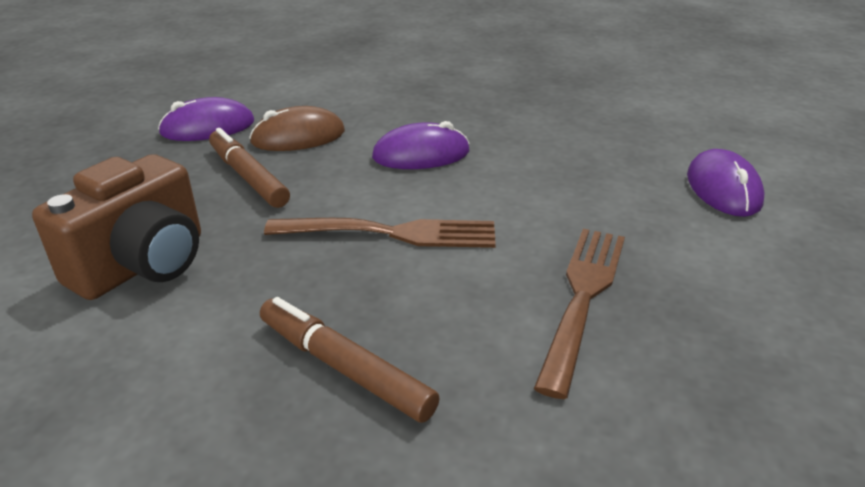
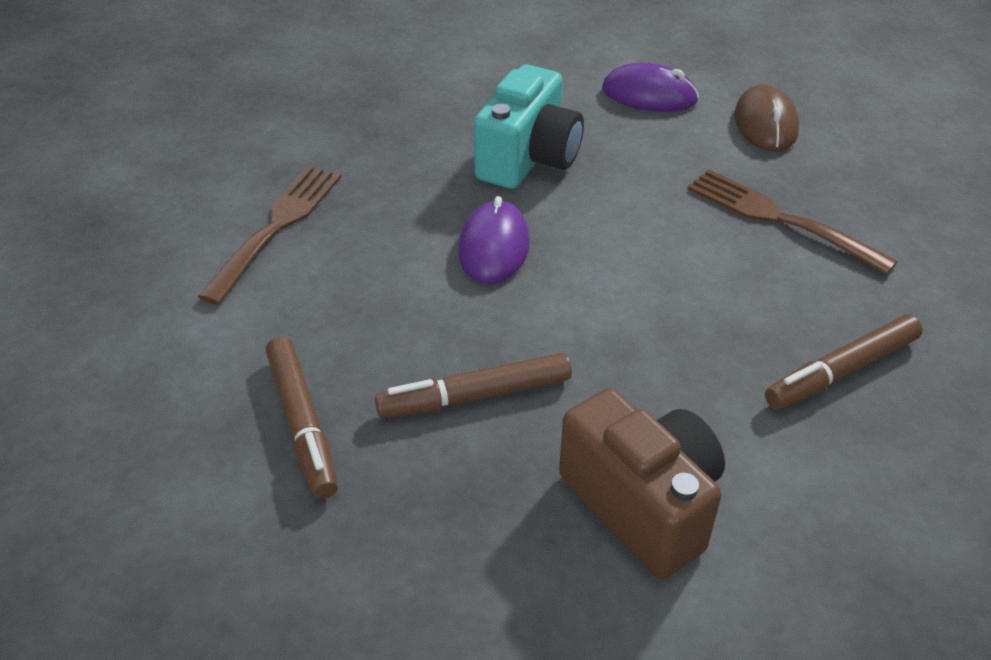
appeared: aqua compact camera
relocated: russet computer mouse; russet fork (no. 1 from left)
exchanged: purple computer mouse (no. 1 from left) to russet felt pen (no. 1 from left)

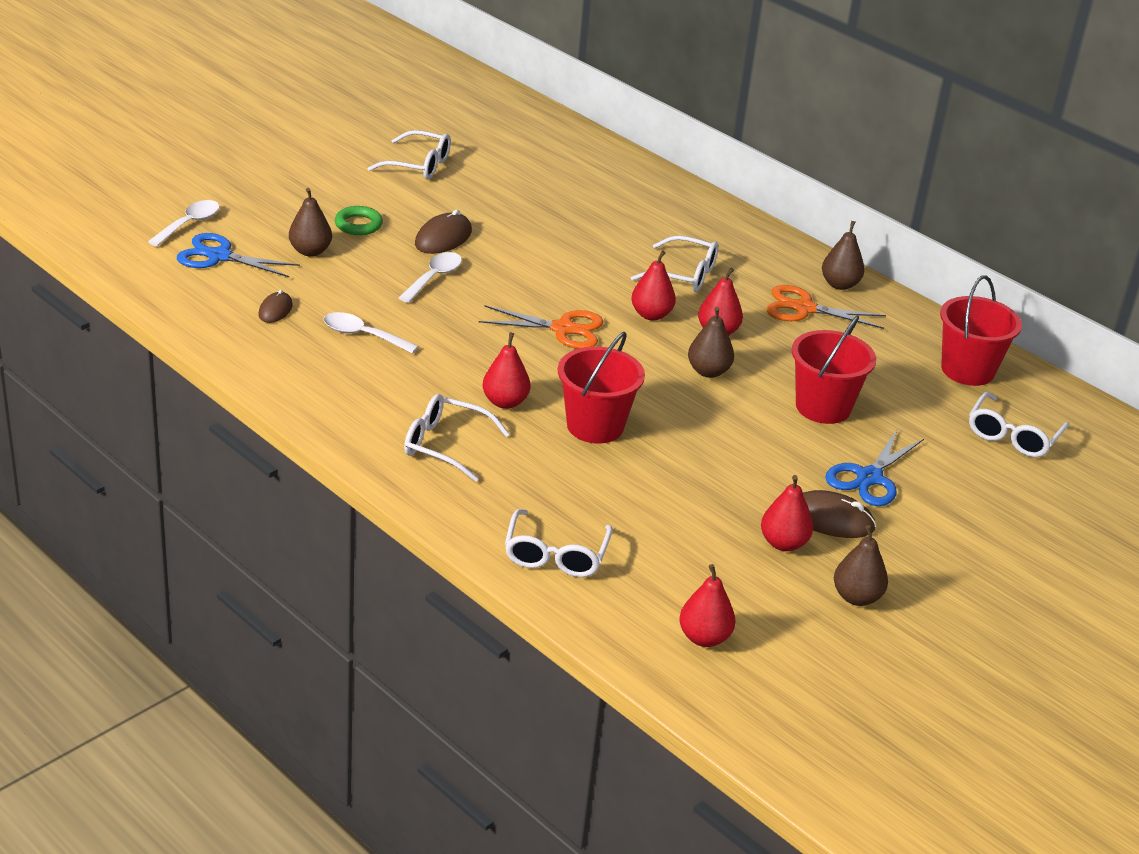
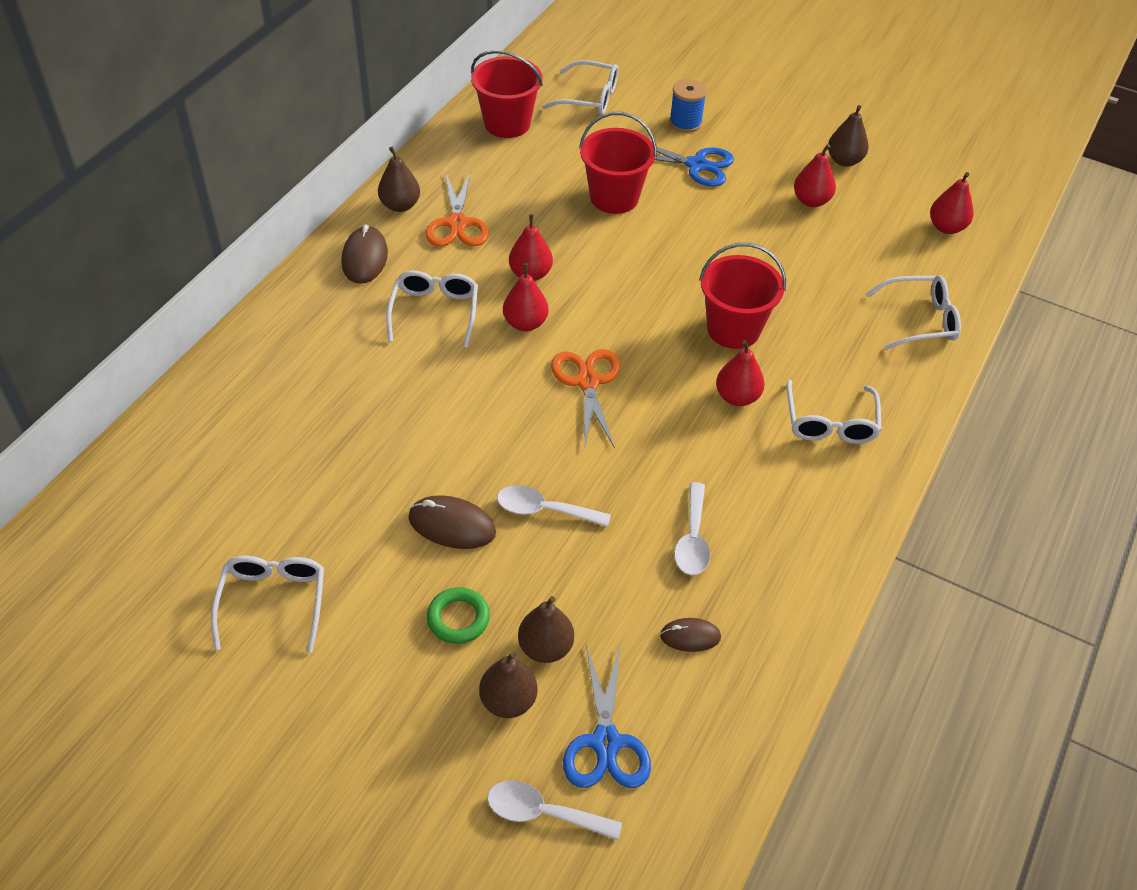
appeared: cobalt bobbin
relocated: russet pear fruit (no. 2 from left); russet computer mouse (no. 3 from left in the first image) to russet computer mouse (no. 1 from left)

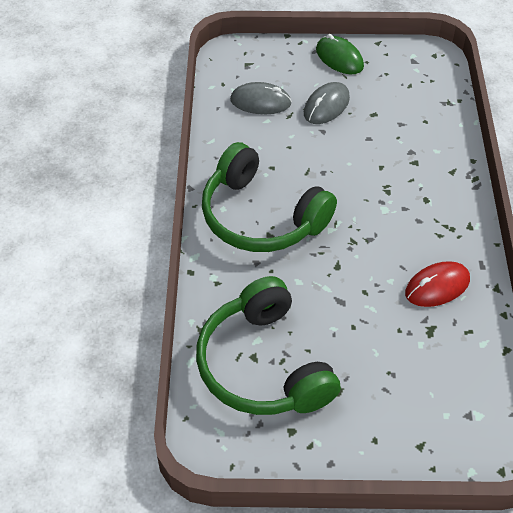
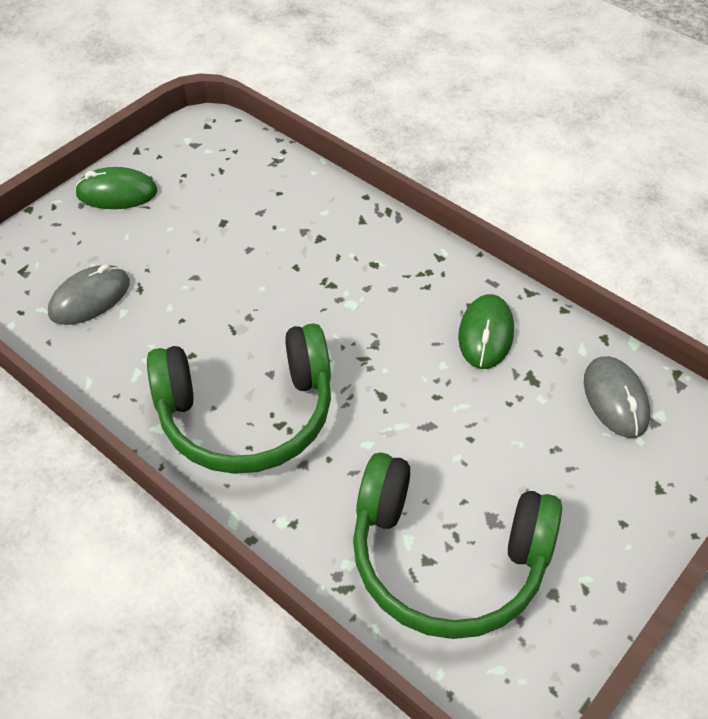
relocated: grey computer mouse (no. 2 from left)
colour: crimson computer mouse to green computer mouse (no. 2 from left)

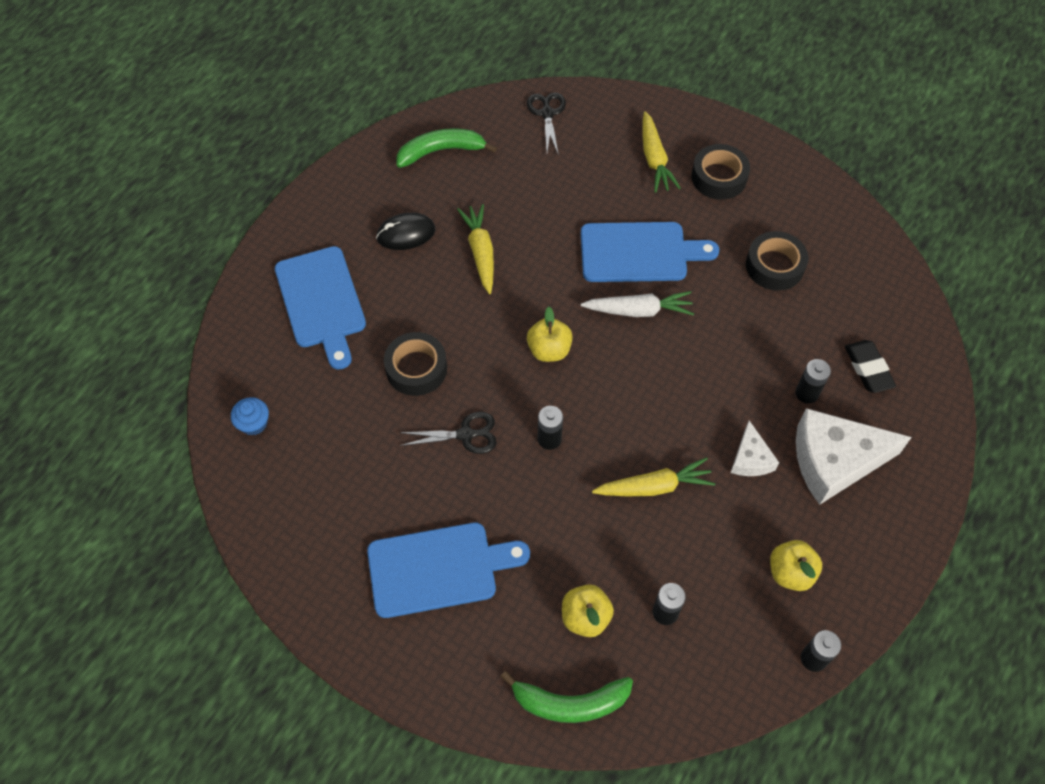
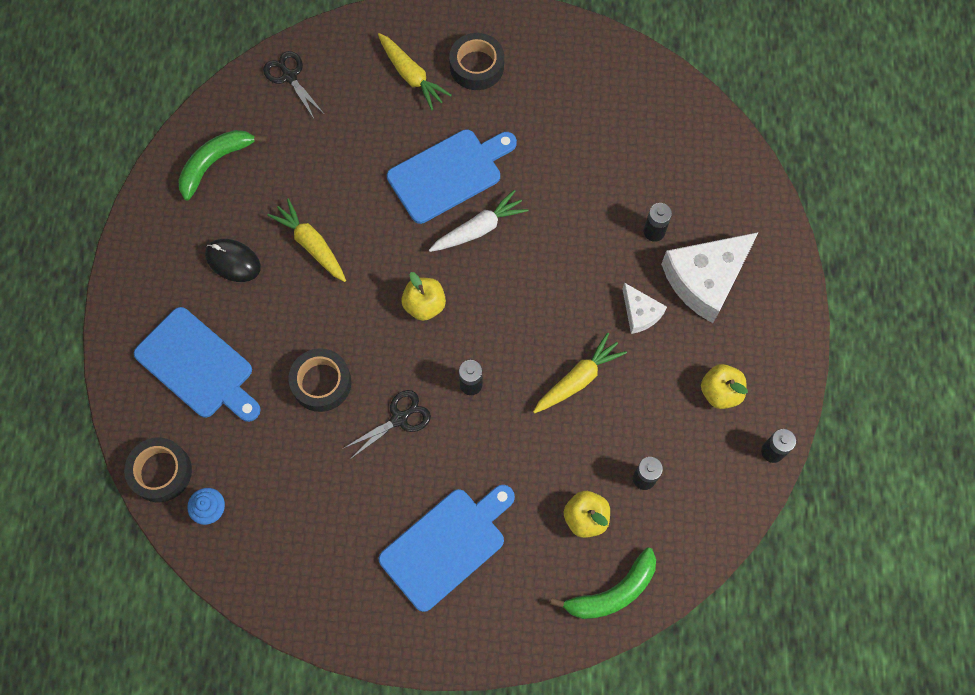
missing: ebony gum eraser
relocated: ebony tape (no. 3 from left in the first image) to ebony tape (no. 1 from left)
spun: ebony computer mouse 75 degrees clockwise

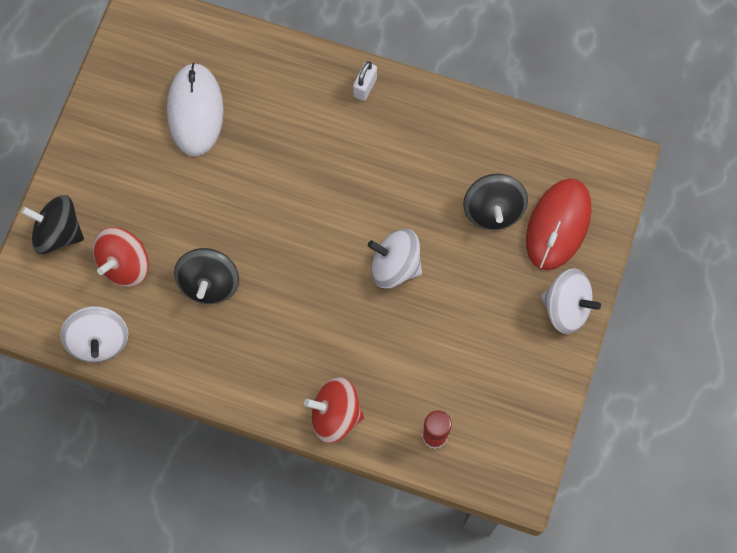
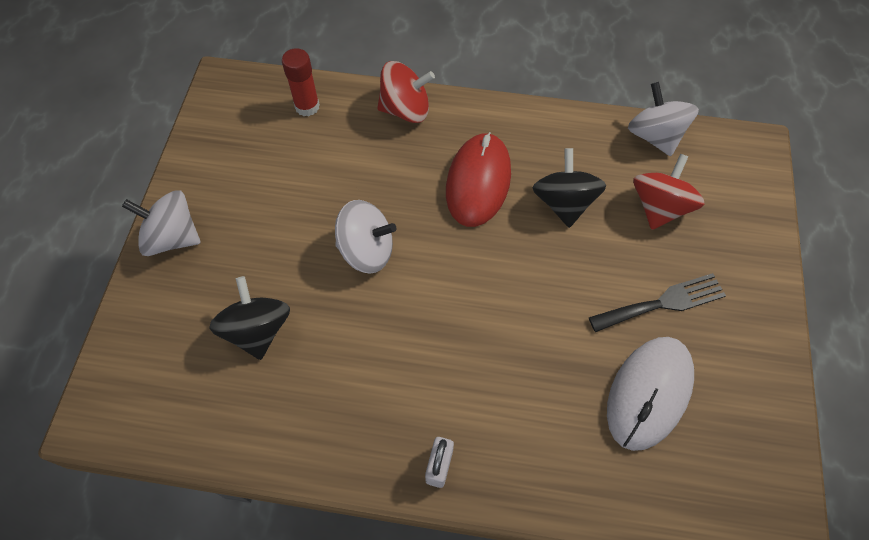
missing: ebony toy top (no. 1 from left)
appeared: ebony fork
relocated: crimson computer mouse
spun: pure white computer mouse 45 degrees clockwise

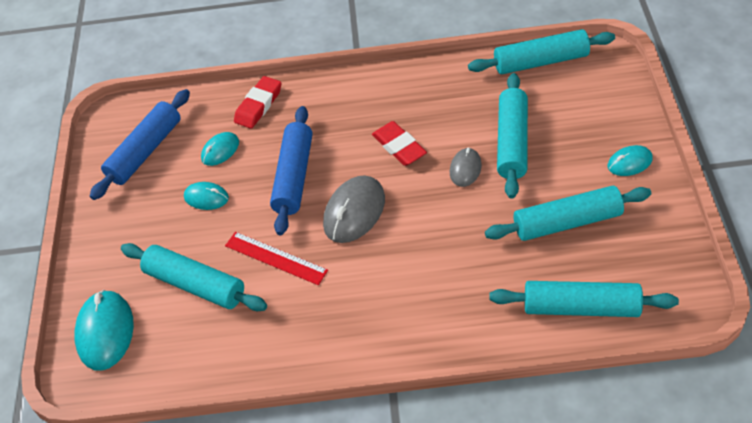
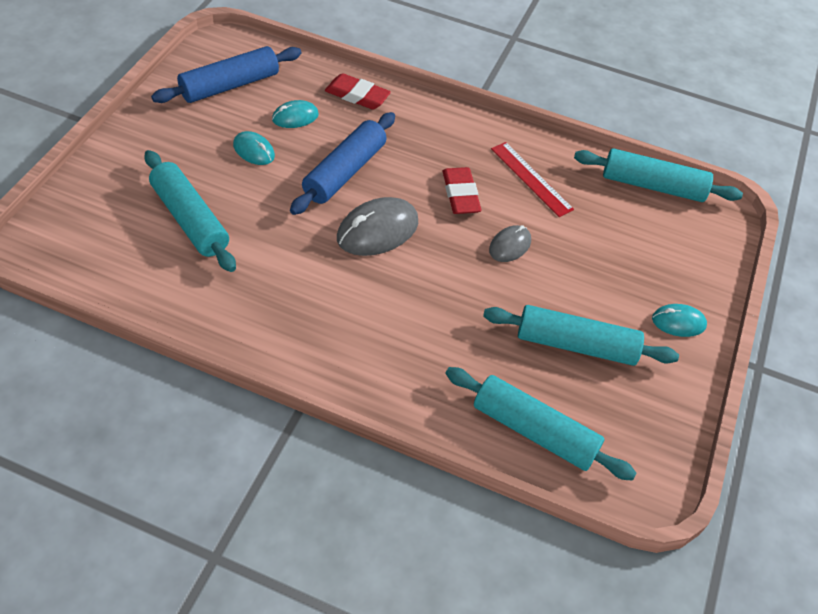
missing: aqua computer mouse (no. 1 from left); aqua dough roller (no. 2 from left)
relocated: crimson measuring stick
spun: crimson gum eraser (no. 1 from left) 60 degrees clockwise

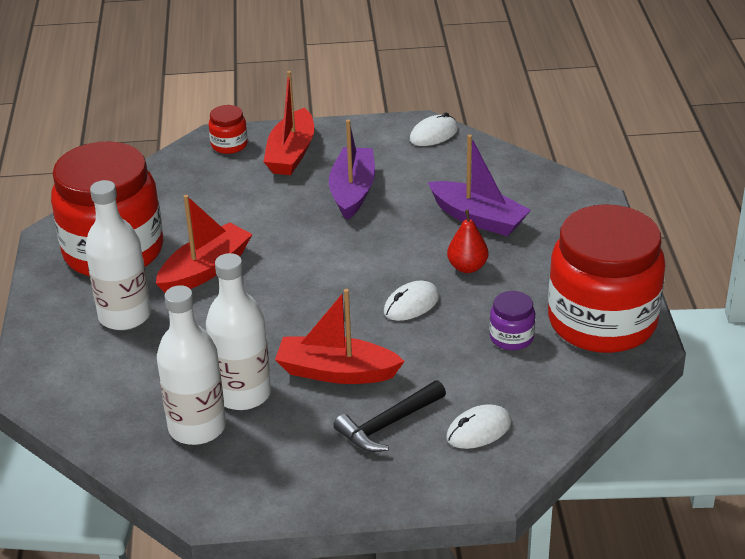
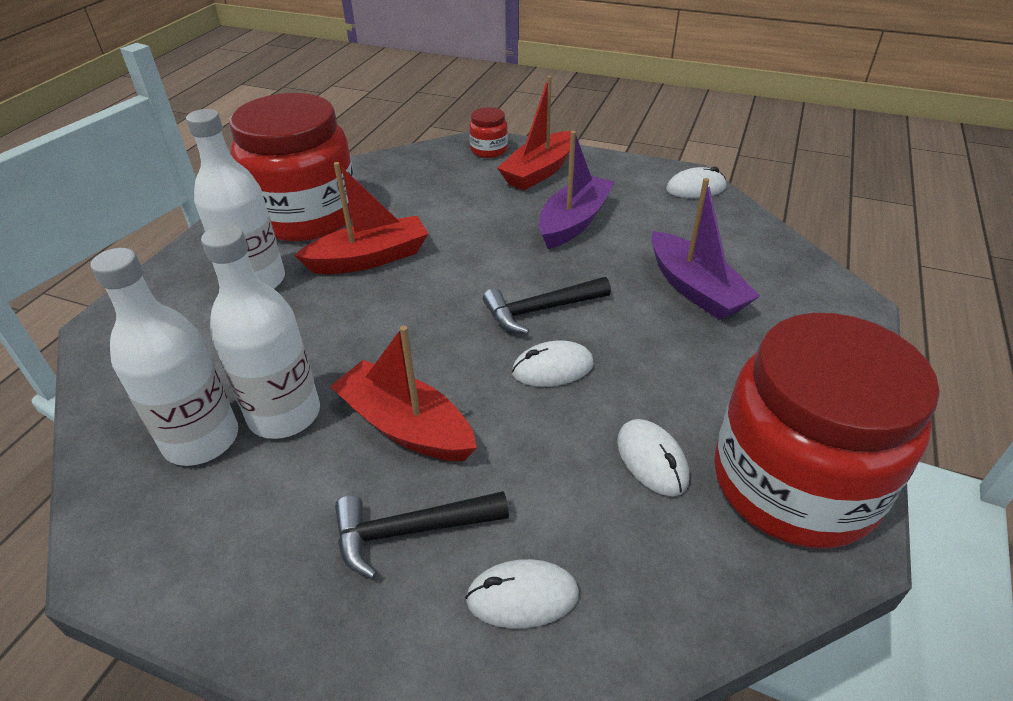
missing: crimson pear fruit
appeared: ebony claw hammer (no. 2 from left)
exchanged: purple preserve jar to pure white computer mouse (no. 3 from left)

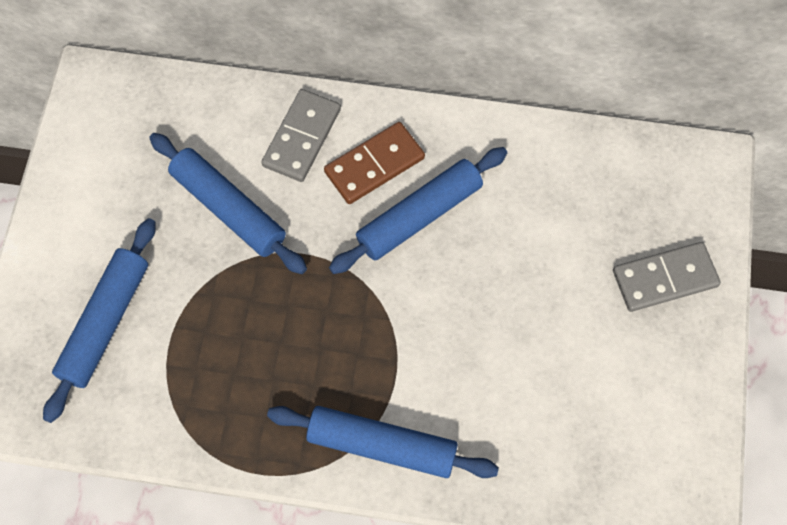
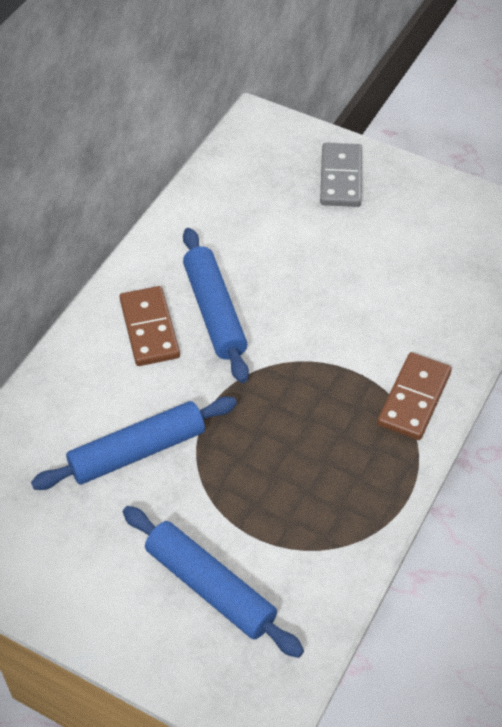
missing: grey domino (no. 1 from left)
exchanged: cobalt dough roller (no. 3 from left) to russet domino (no. 2 from left)

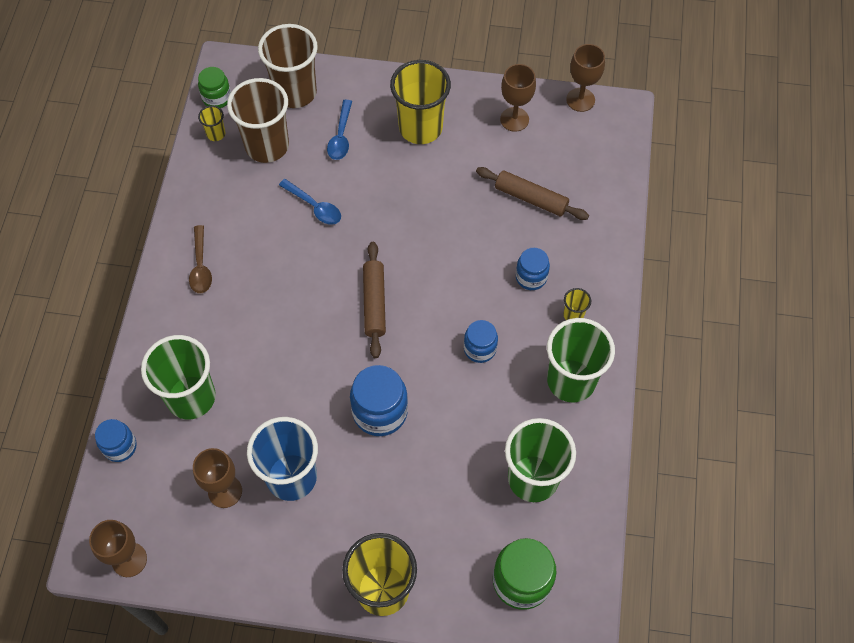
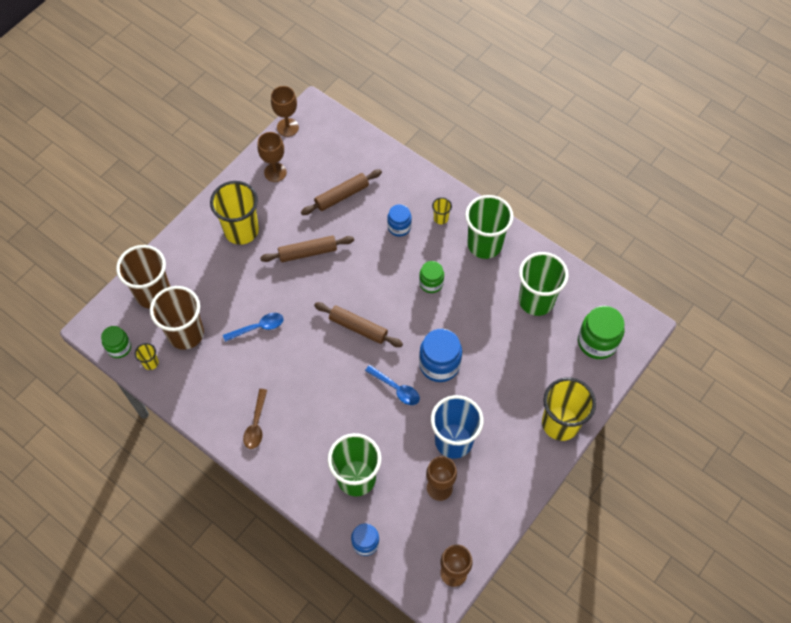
appeared: russet dough roller (no. 1 from left)
relocated: cobalt tablespoon (no. 2 from left)
colour: cobalt preserve jar (no. 3 from left) to green preserve jar (no. 2 from left)
spun: russet tablespoon 75 degrees clockwise

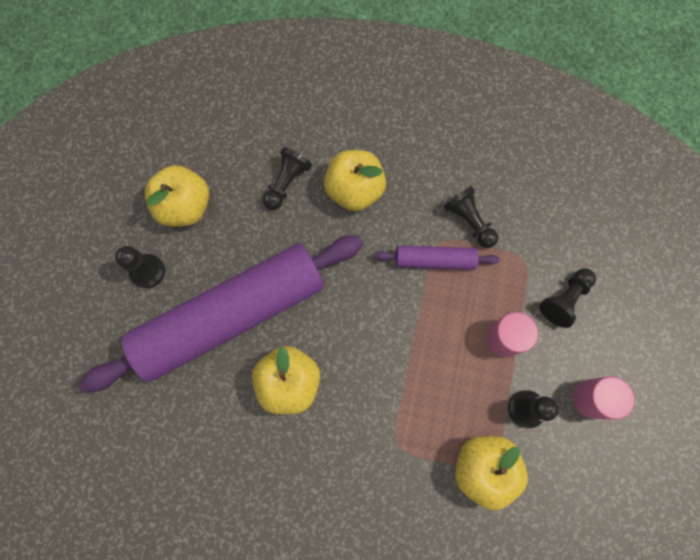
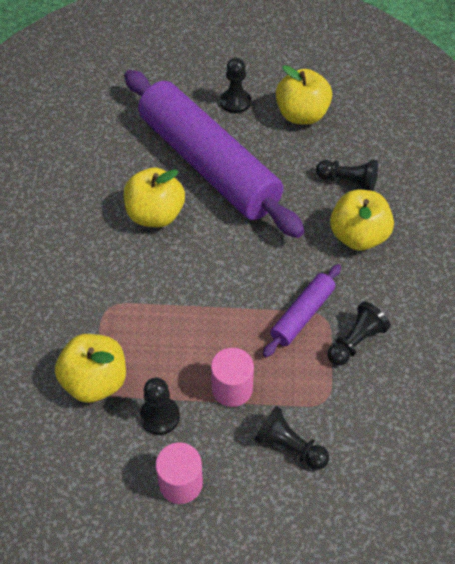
spun: purple dough roller (no. 2 from left) 45 degrees clockwise

